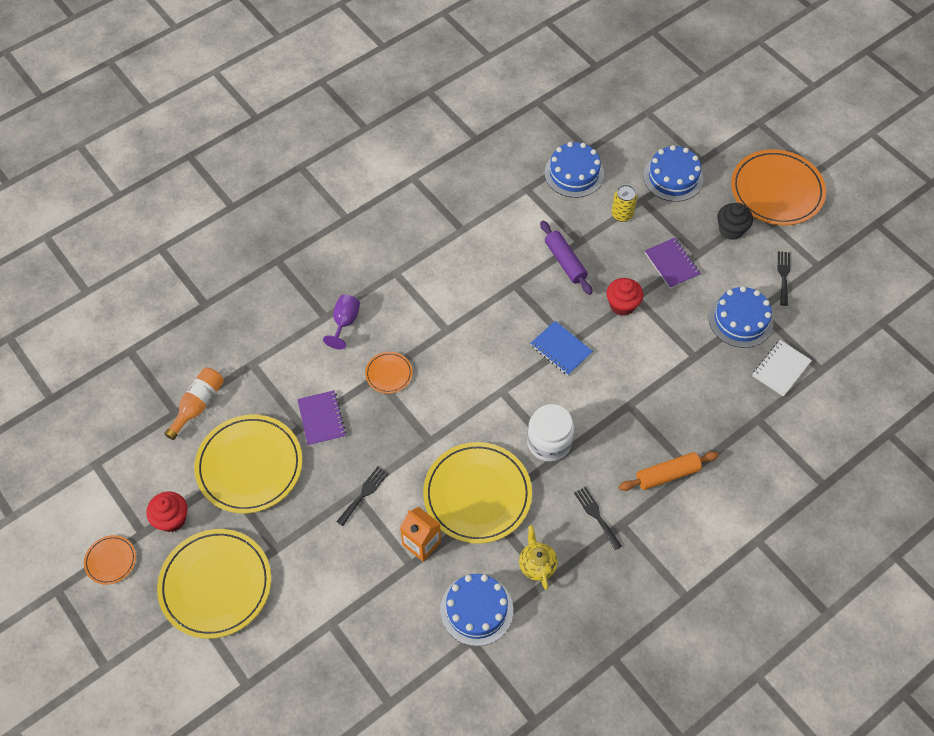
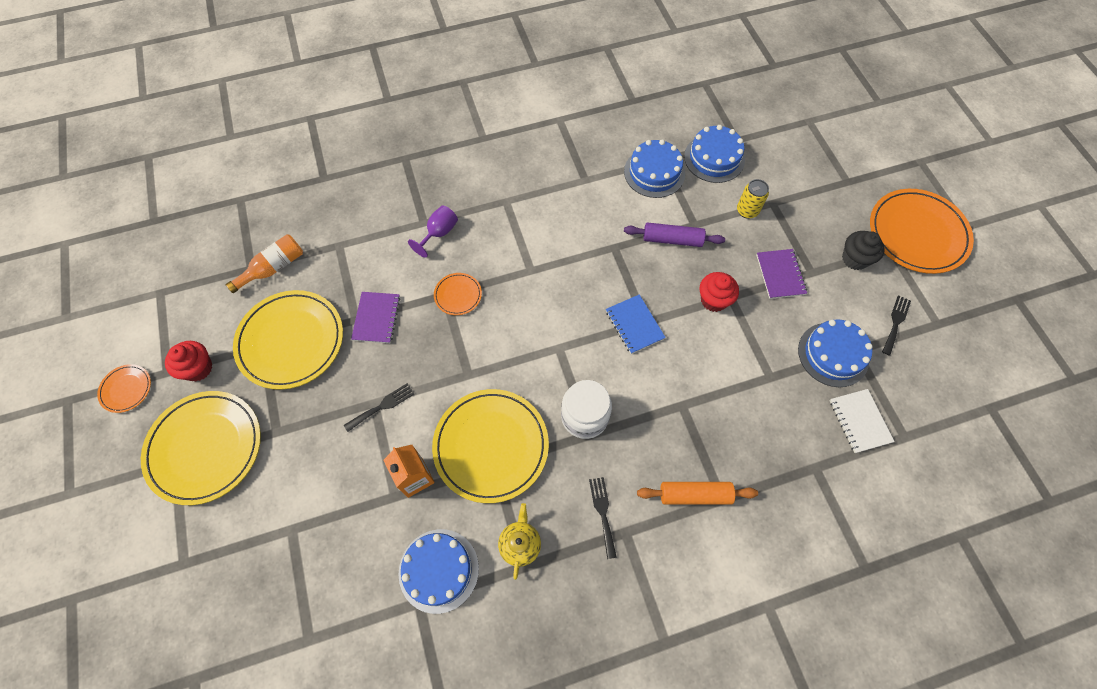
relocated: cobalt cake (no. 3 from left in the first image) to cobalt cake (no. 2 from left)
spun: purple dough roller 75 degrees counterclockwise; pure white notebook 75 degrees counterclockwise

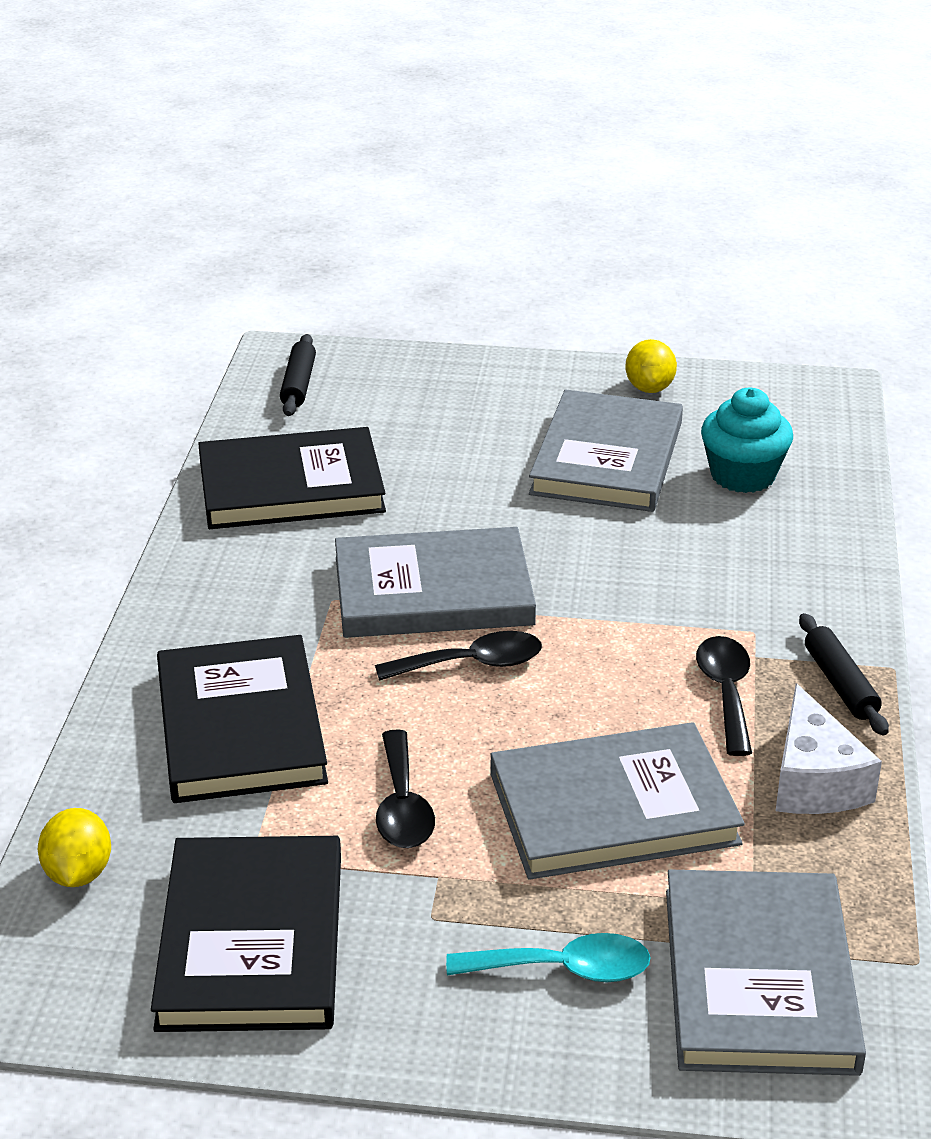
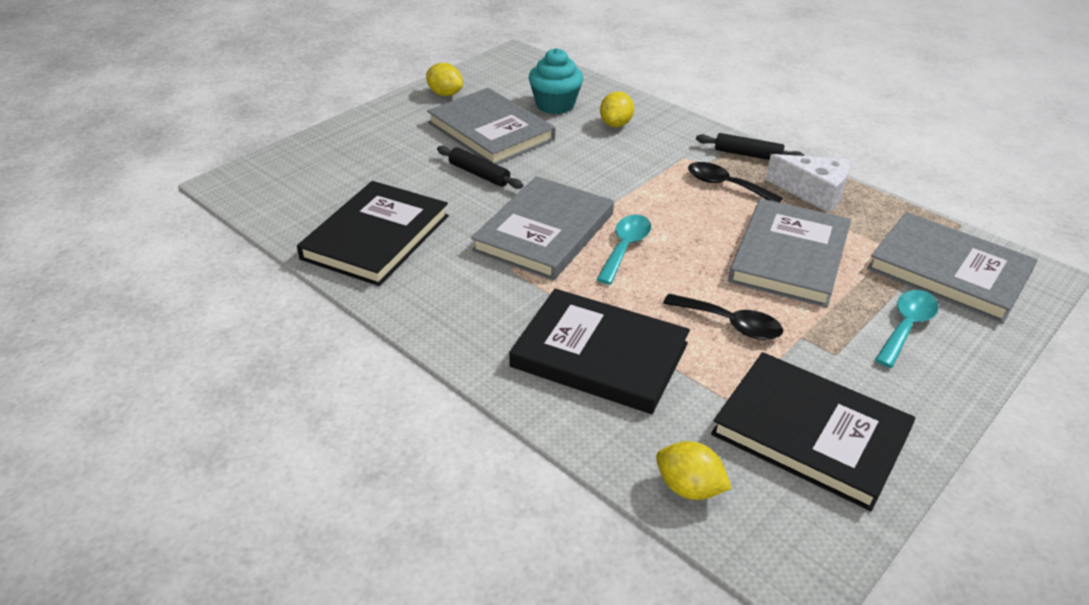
appeared: yellow lemon (no. 2 from left)
relocated: ebony dough roller (no. 1 from left)
colour: ebony tablespoon (no. 2 from left) to aqua tablespoon (no. 1 from left)

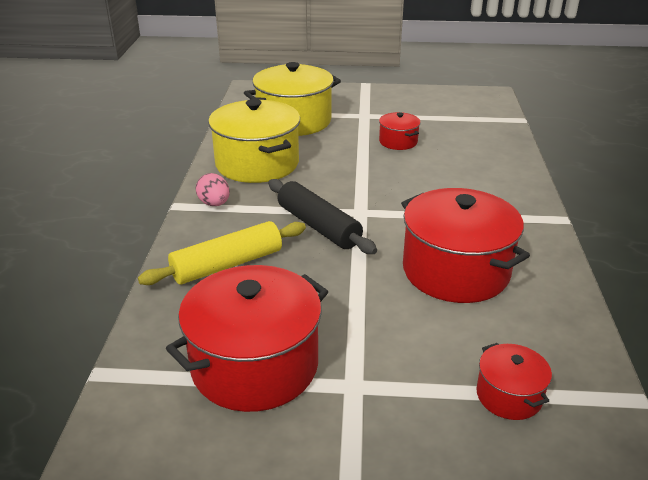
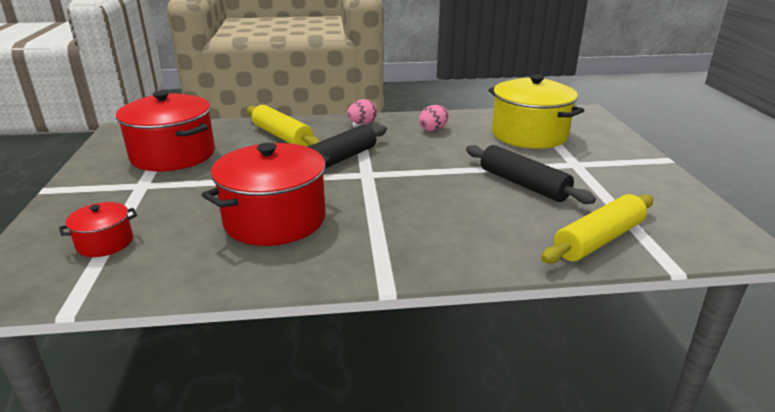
appeared: yellow dough roller (no. 2 from left)
exchanged: yellow pot (no. 1 from left) to pink egg shape (no. 2 from left); crimson pot (no. 2 from left) to ebony dough roller (no. 2 from left)

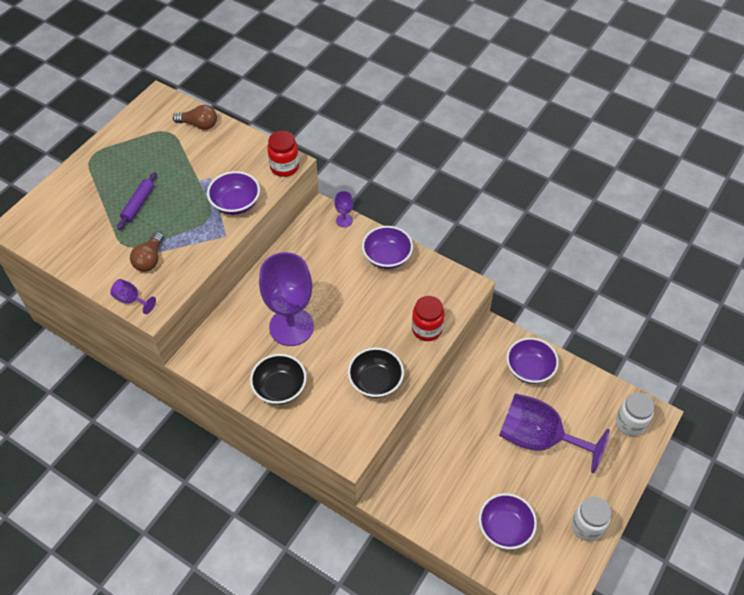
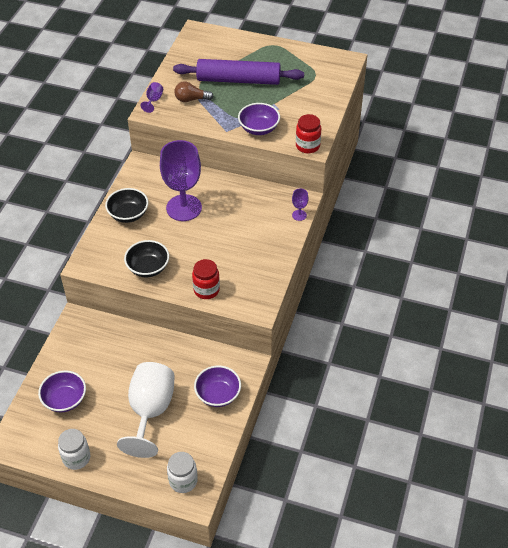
missing: russet light bulb (no. 2 from left); purple serving bowl (no. 2 from left)
colour: purple wine glass (no. 4 from left) to pure white wine glass
size: purple dough roller x2.21

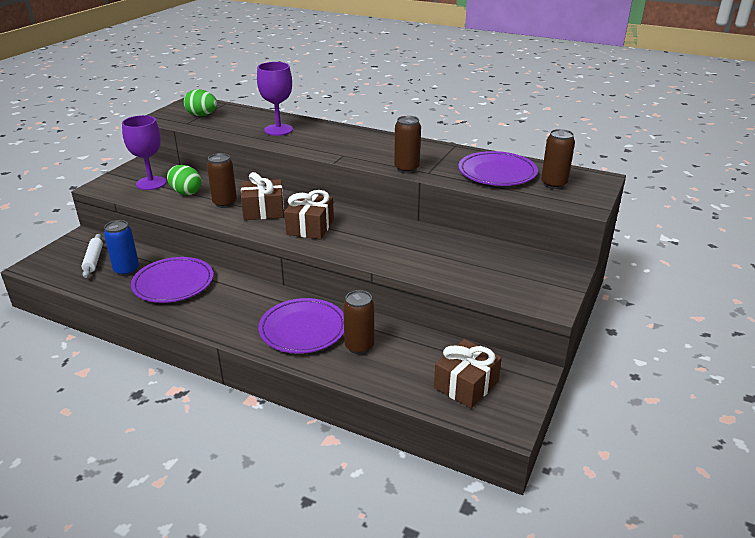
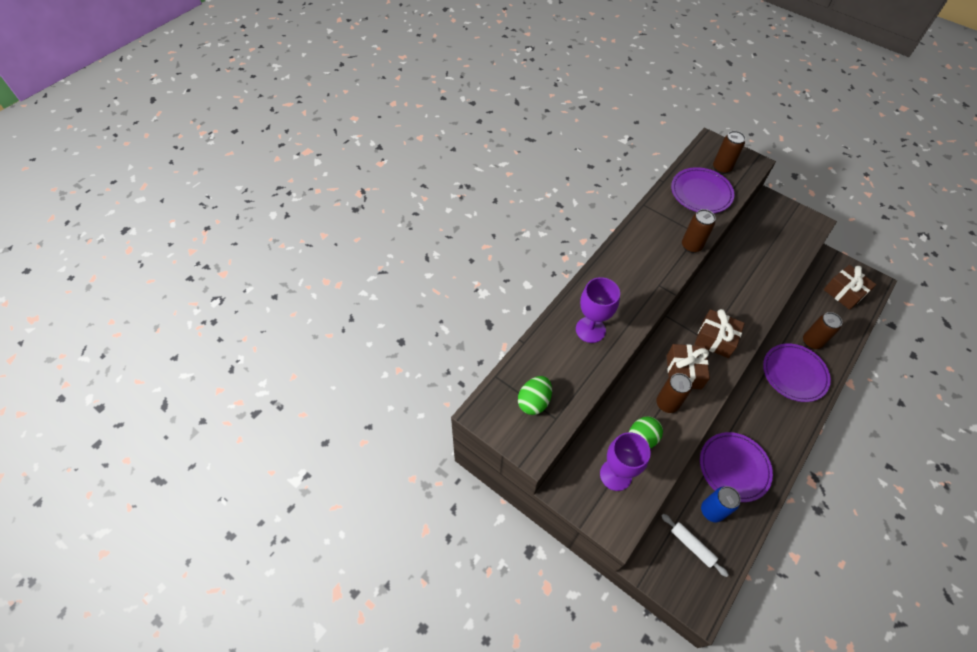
spun: pure white dough roller 45 degrees clockwise

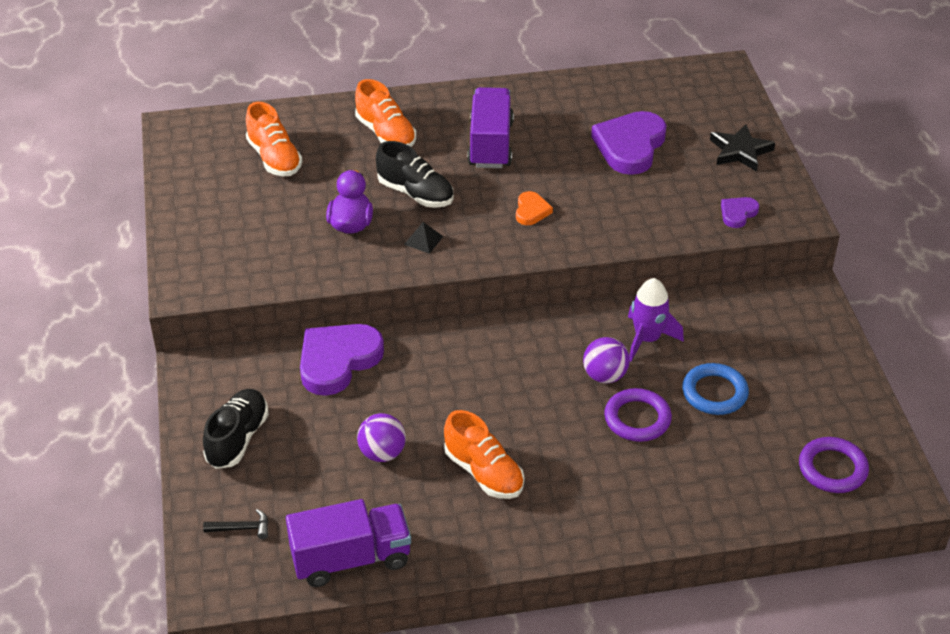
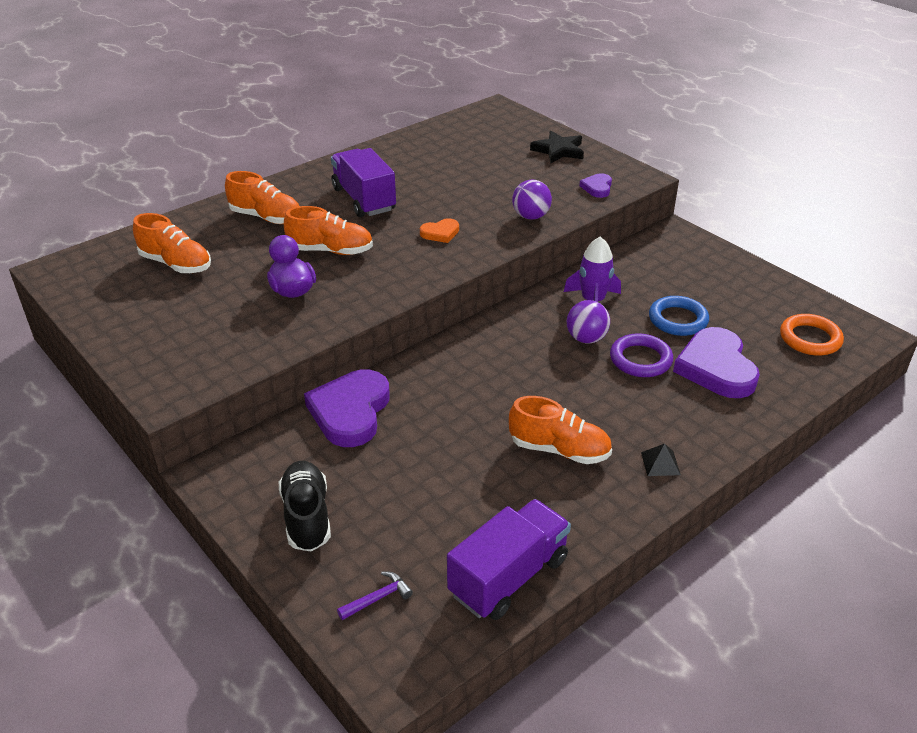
relocated: purple ball (no. 1 from left); ebony solid pyramid; purple heart (no. 2 from left in the first image) to purple heart (no. 3 from left)
colour: ebony claw hammer to purple claw hammer; ebony sneaker (no. 2 from left) to orange-coloured sneaker (no. 3 from left); purple hoop (no. 2 from left) to orange-coloured hoop
spun: orange-coloured heart 90 degrees clockwise

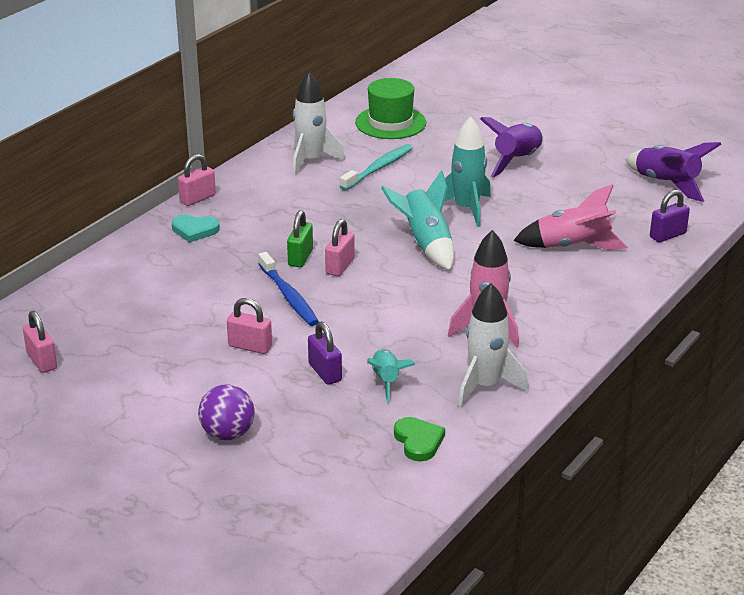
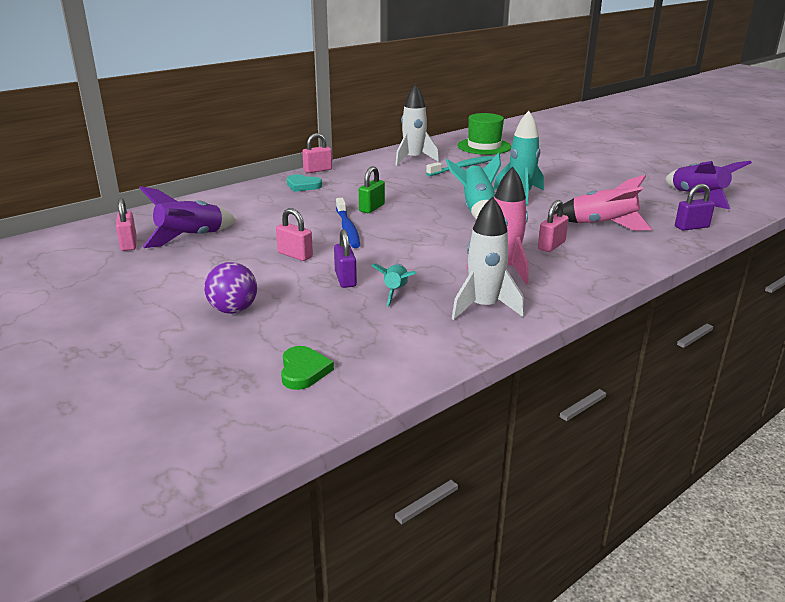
relocated: pink padlock (no. 4 from left); green heart; purple spaceship (no. 1 from left)

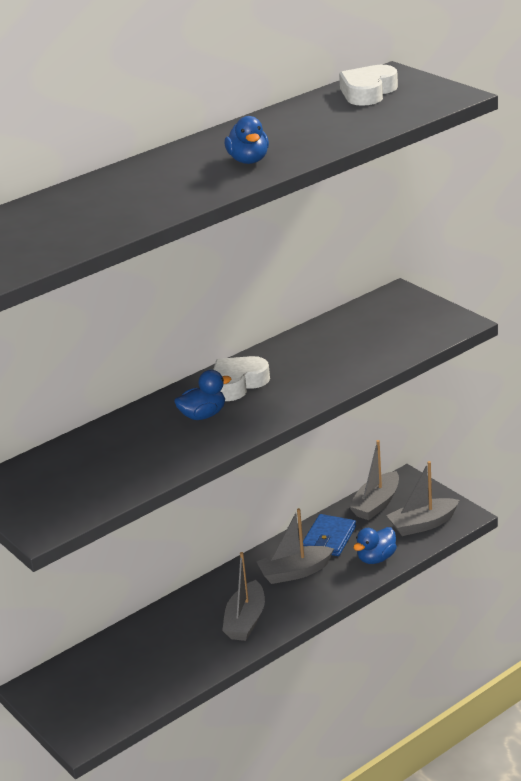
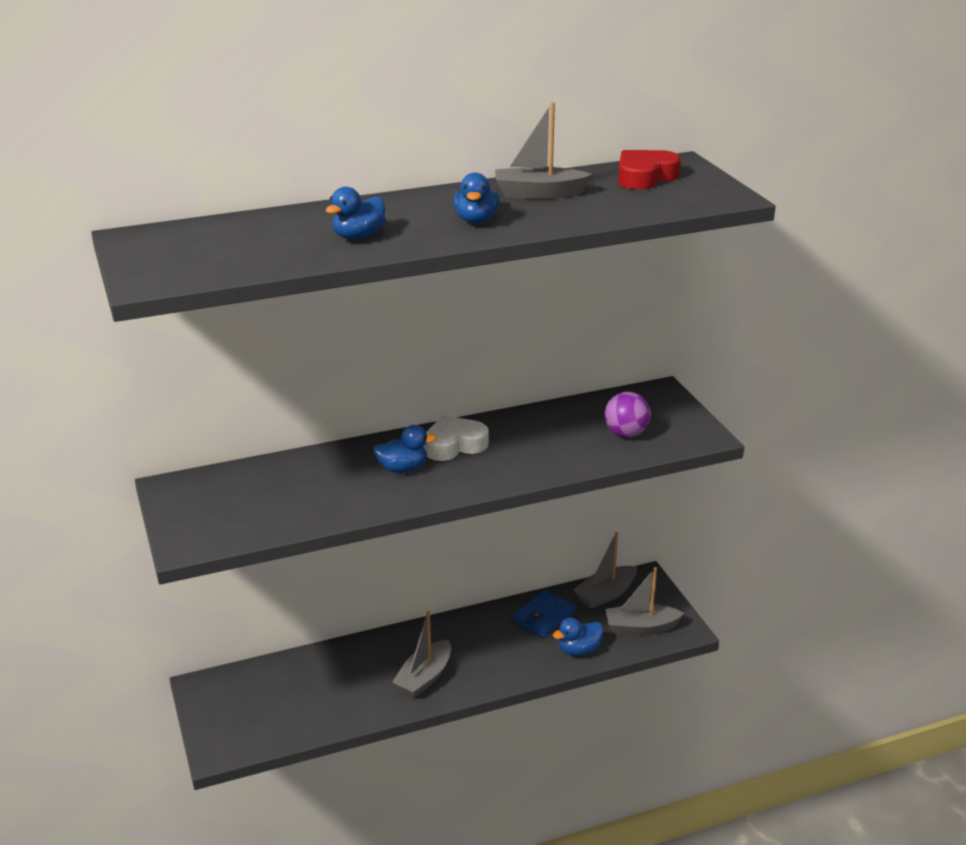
appeared: cobalt rubber duck (no. 1 from left); purple ball
relocated: grey toy boat (no. 2 from left)
colour: pure white heart (no. 2 from left) to crimson heart

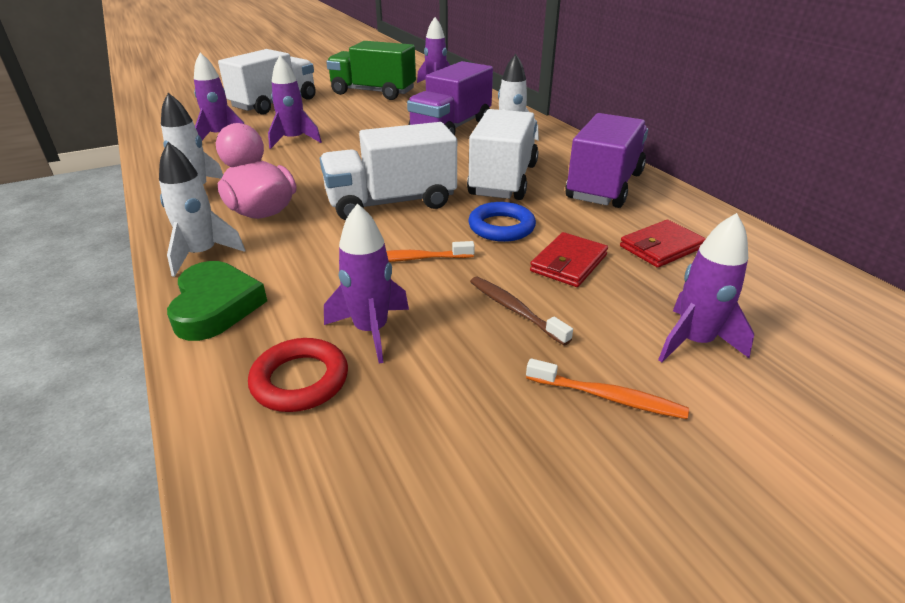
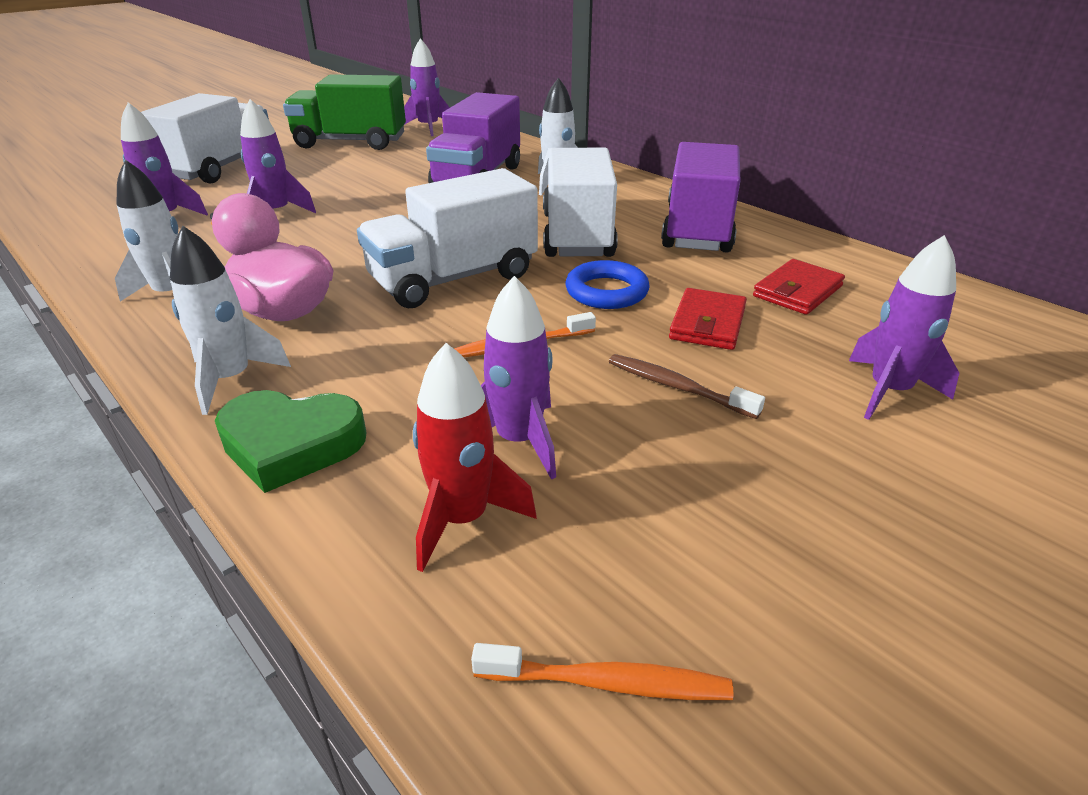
relocated: orange-coloured toothbrush (no. 2 from left)
exchanged: crimson hoop to crimson spaceship
spun: green heart 120 degrees clockwise

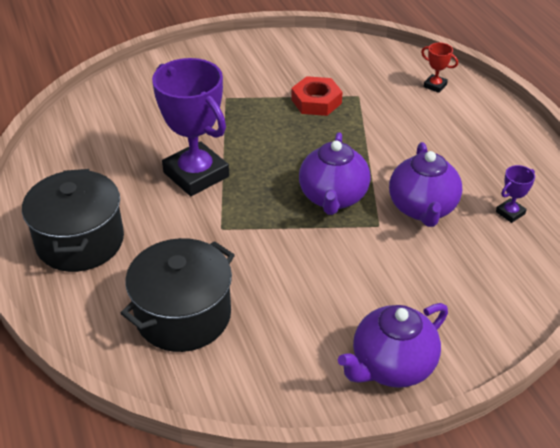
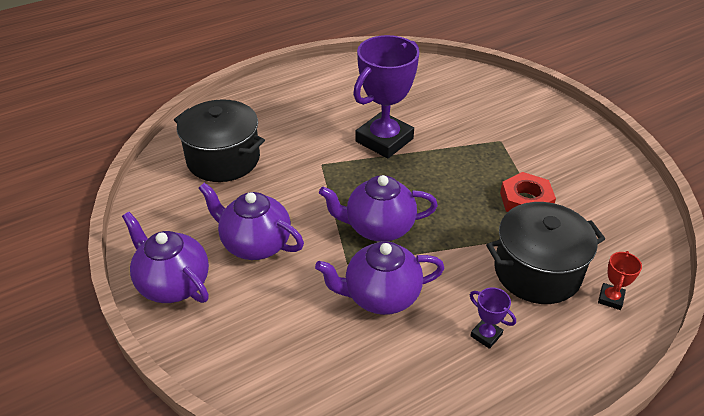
appeared: purple china teapot (no. 2 from left)
relocated: ebony pot (no. 1 from left in the first image) to ebony pot (no. 2 from left); purple trophy (no. 2 from left)

